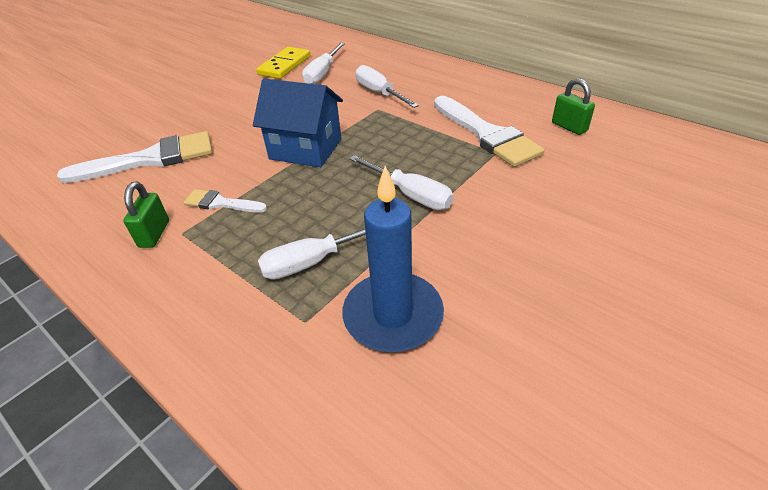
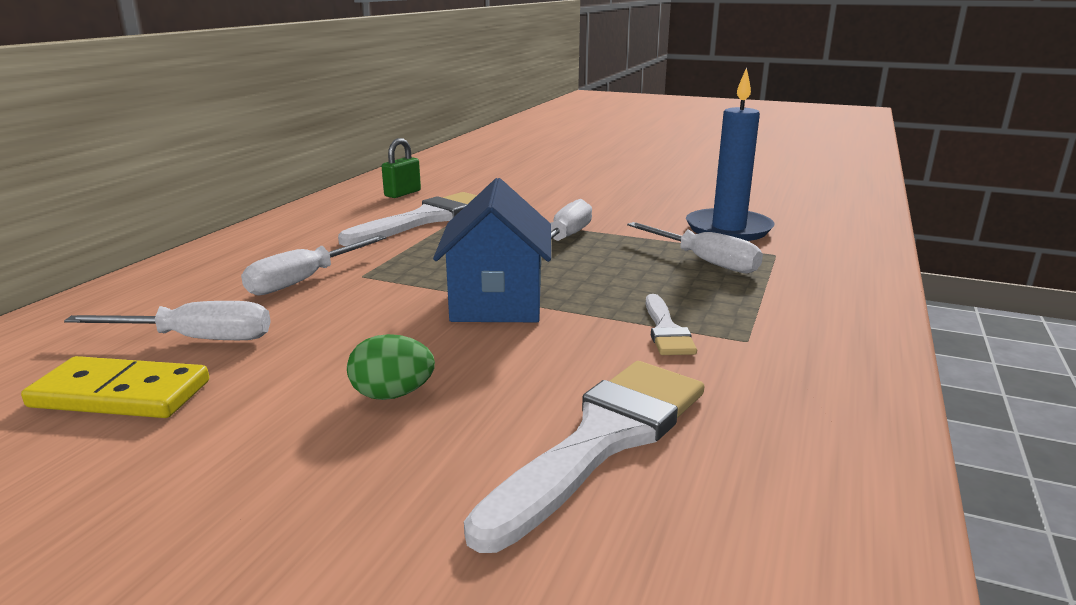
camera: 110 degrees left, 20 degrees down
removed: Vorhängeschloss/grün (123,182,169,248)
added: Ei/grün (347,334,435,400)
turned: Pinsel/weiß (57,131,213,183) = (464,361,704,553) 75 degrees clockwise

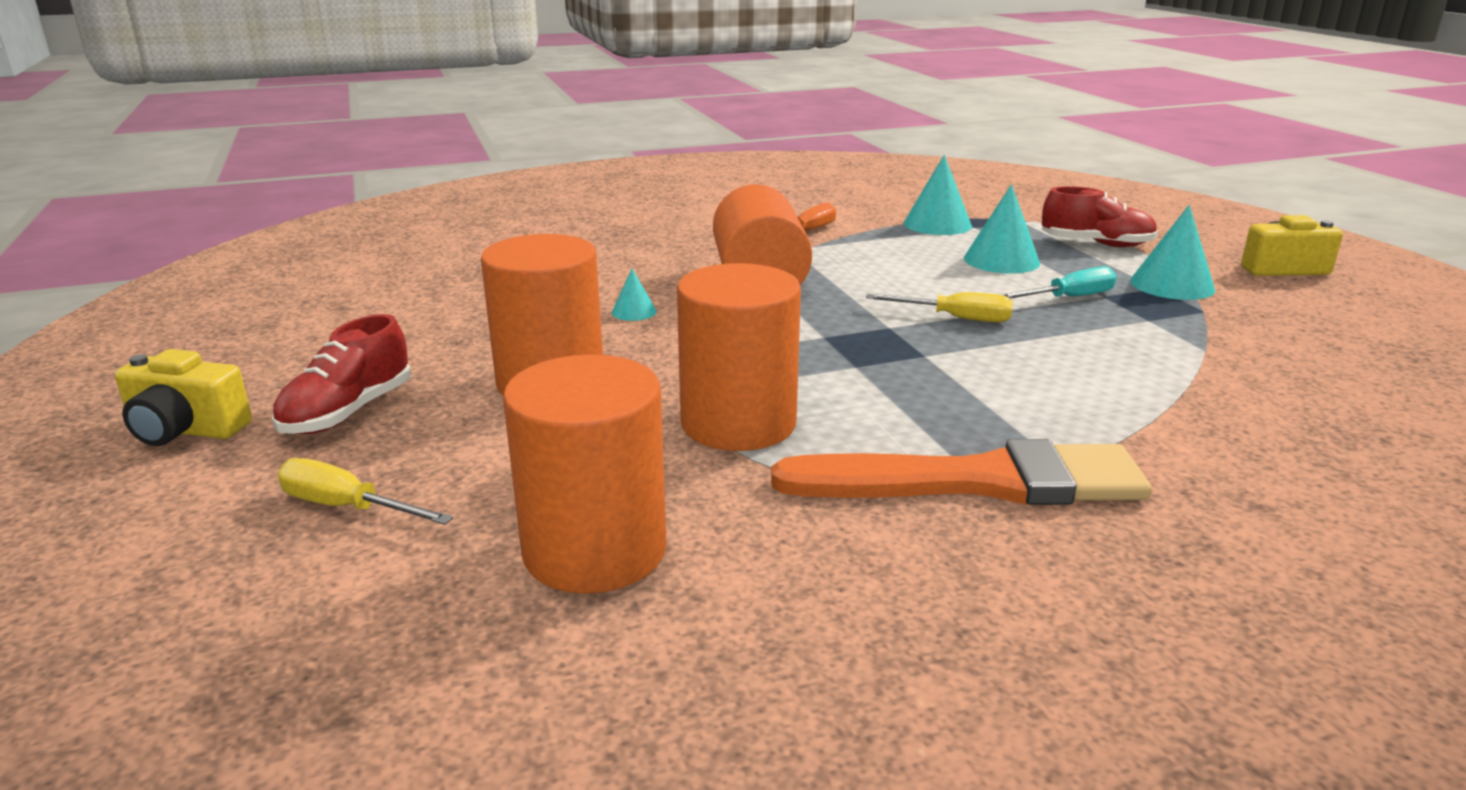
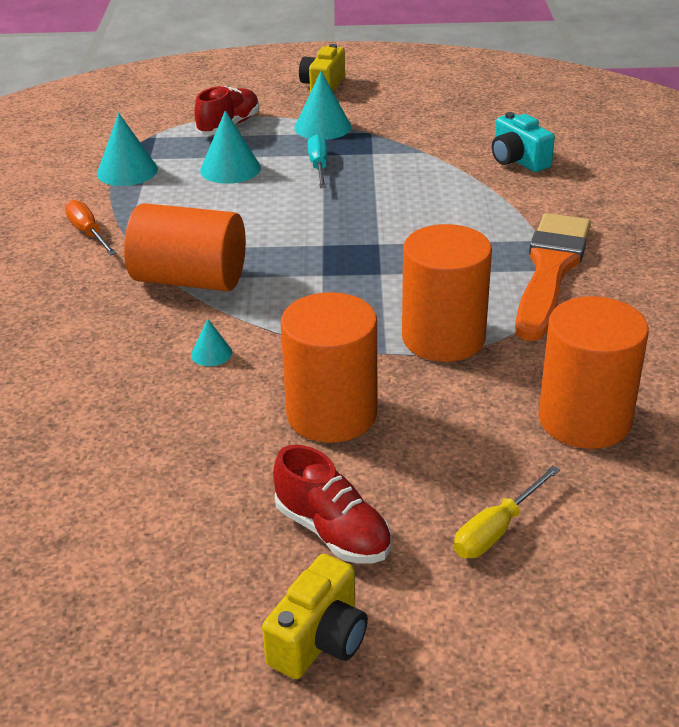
camera: 70 degrees left, 10 degrees up
removed: Schraubenzieher/gelb (866,292,1013,323)
added: Kamera/türkis (492,112,555,172)

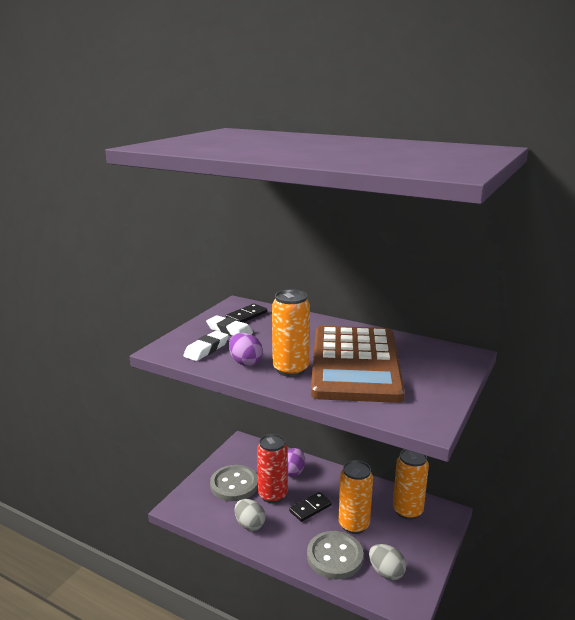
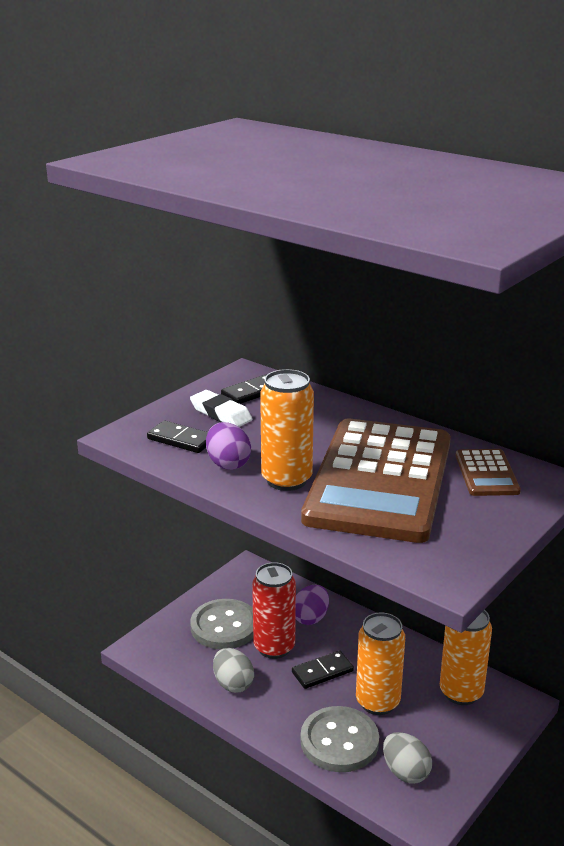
camera: 10 degrees right, 5 degrees up
added: Taschenrechner/braun (456,449,521,496)
replaced: Radiergummi/weiß (183,331,229,361) to Dominostein/schwarz (147,420,208,453)

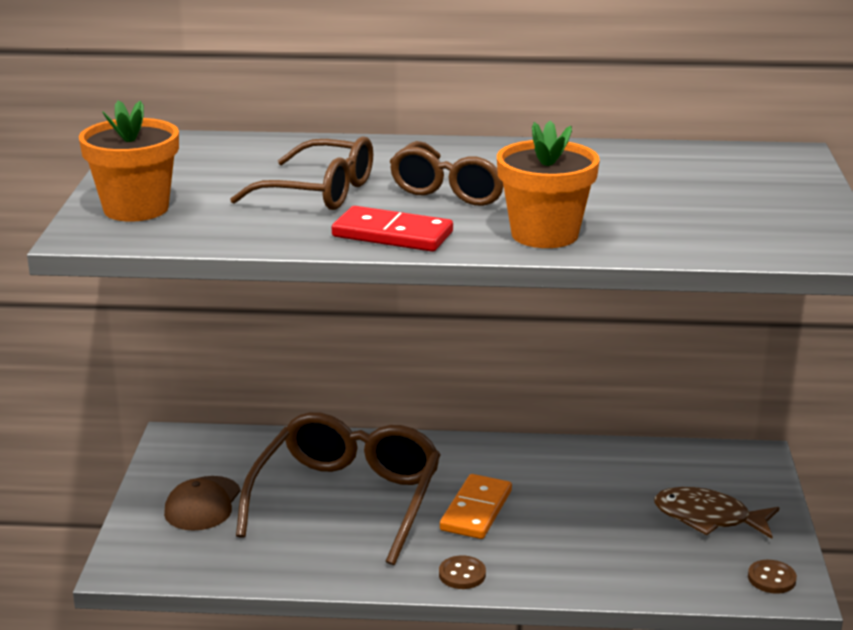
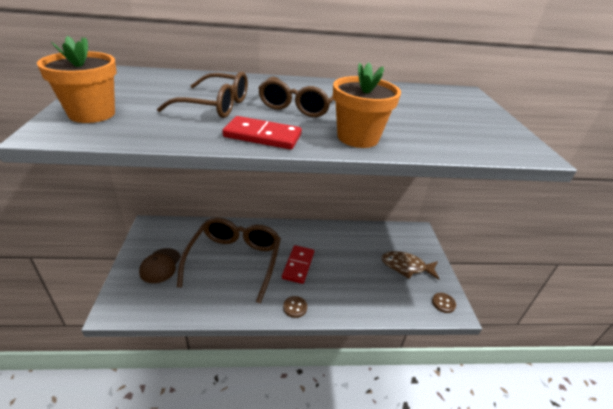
camera: 10 degrees left, 10 degrees up
recoloured: Dominostein/orange (440,474,512,539) to Dominostein/rot (282,245,314,284)

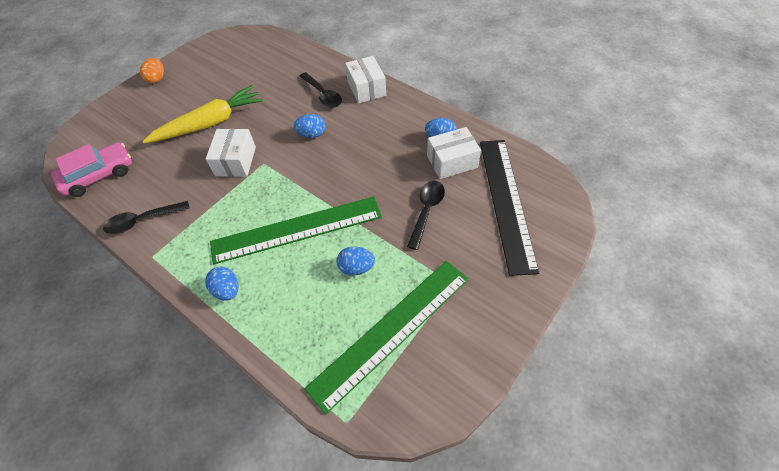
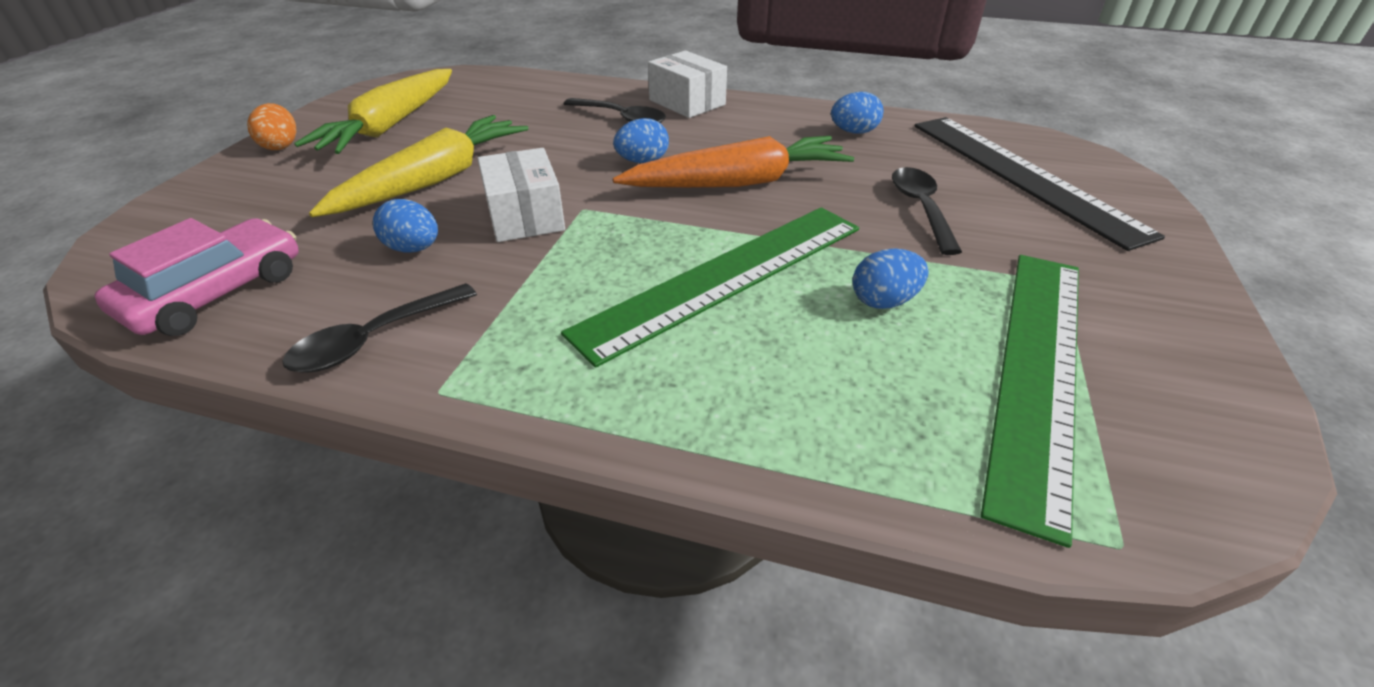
camera: 25 degrees left, 15 degrees down
removed: Schachtel/weiß (427,127,481,179)
added: Karotte/gelb (294,69,452,154); Karotte/orange (613,136,854,188)
moved: Ei/blau (205,267,239,301) to (373,199,438,253)

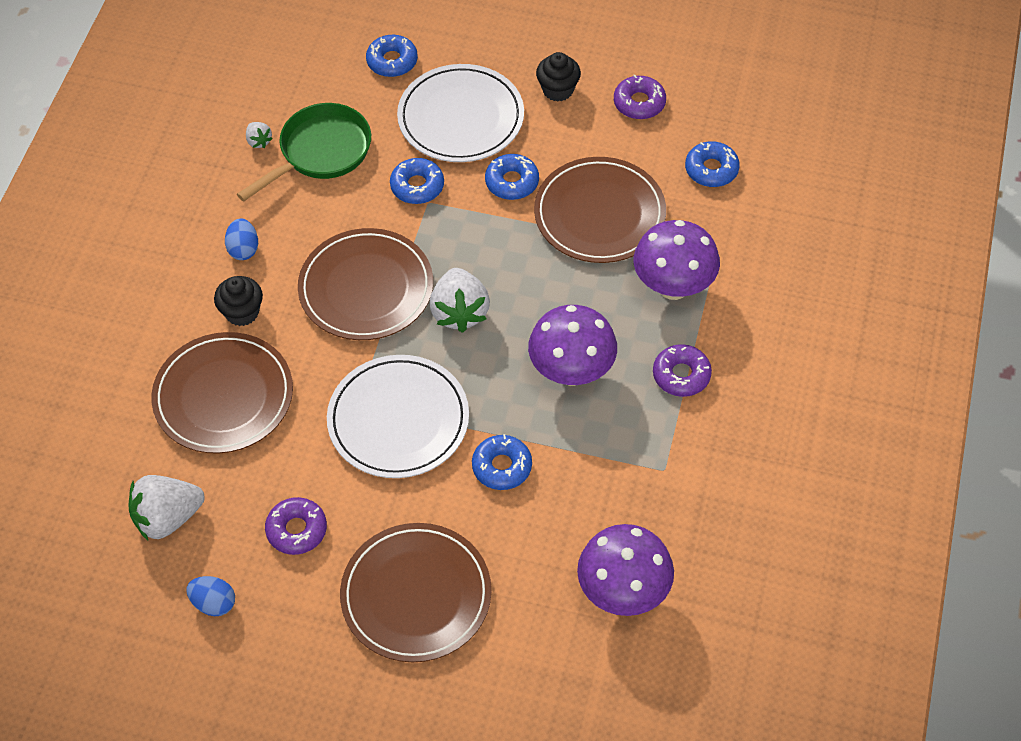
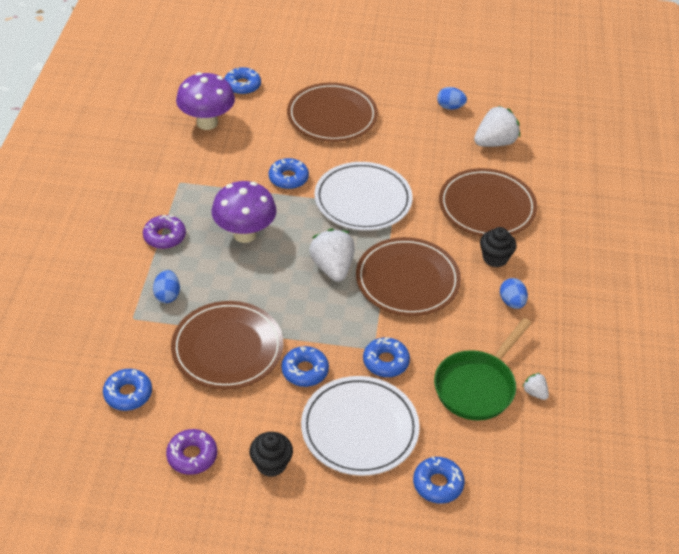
camera: 170 degrees right, 10 degrees down
removed: Donut/lila (265,497,327,555)
added: Donut/blau (224,67,261,95)
replaced: Pilz/lila (634,220,720,300) to Ei/blau (153,270,180,303)

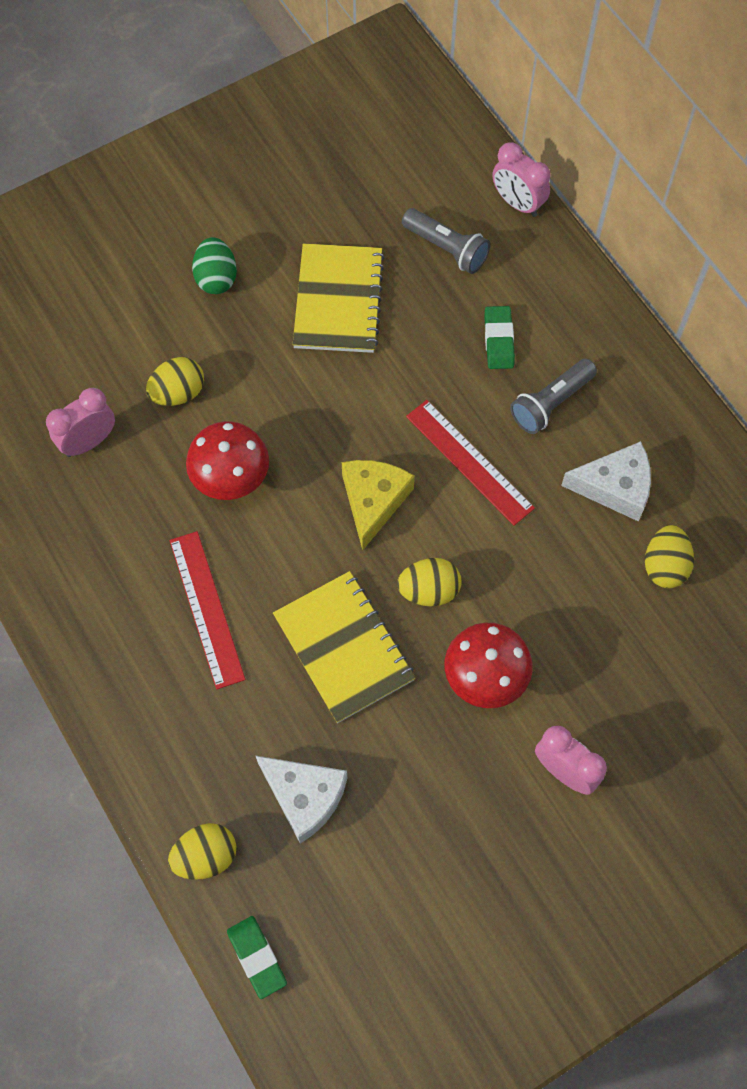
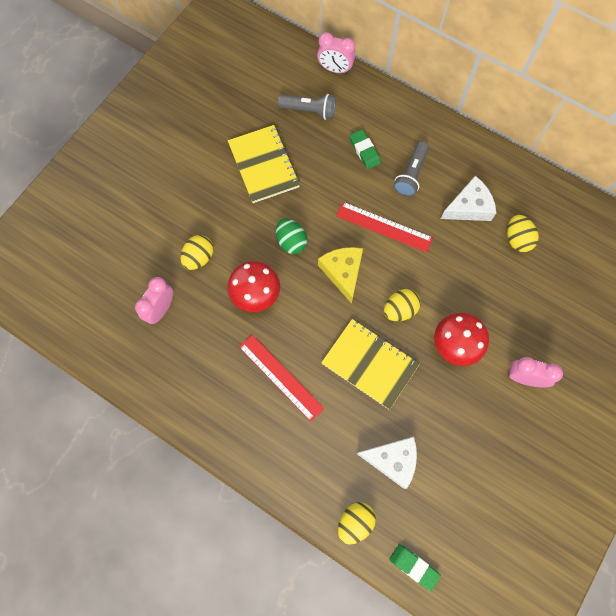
camera: 25 degrees left, 5 degrees up
moved: Ei/grün (192,237,237,294) to (276,218,307,254)

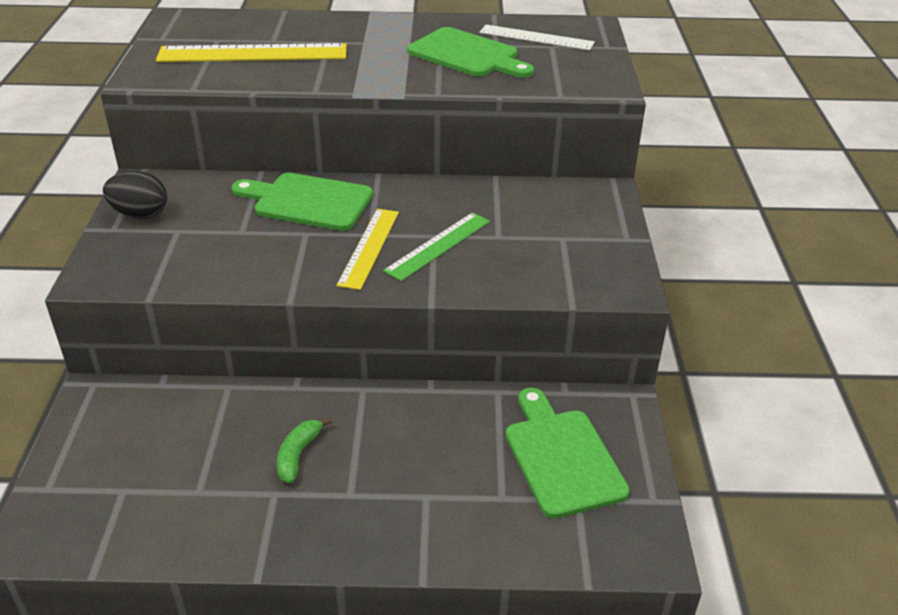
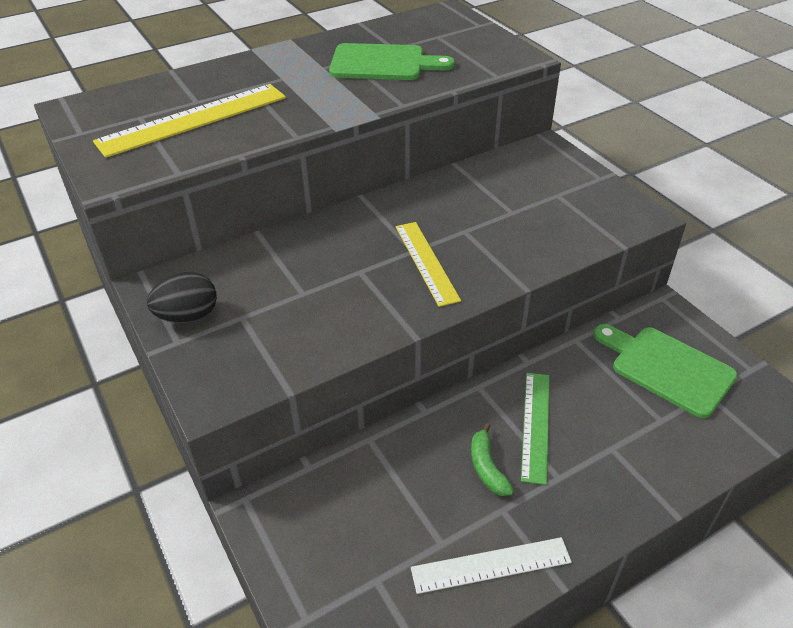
camera: 30 degrees left, 5 degrees up
removed: Schneidebrett/grün (232,173,373,231)
moved: Lineal/weiß (480,25,595,50) to (411,537,572,594); Lineal/grün (383,212,490,281) to (521,373,549,485)

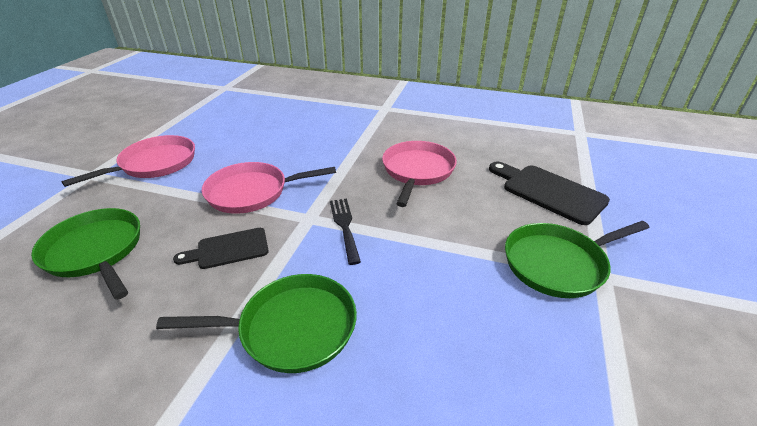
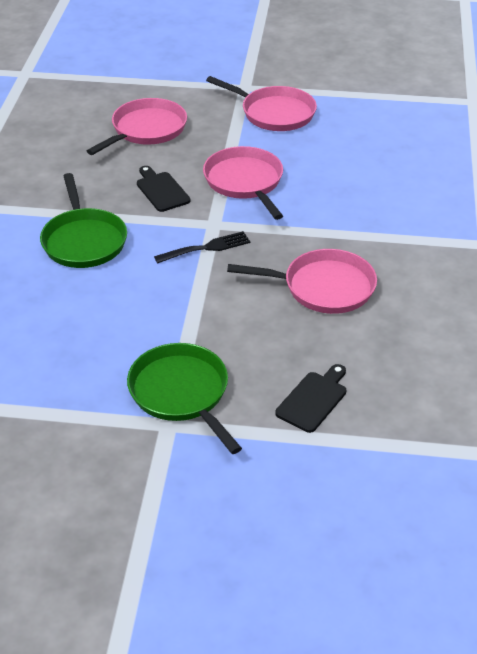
camera: 80 degrees right, 5 degrees up
recoloured: Pfanne/grün (31,208,140,300) to Pfanne/rosa (87,98,187,155)
resized: Schneidebrett/schwarz (489,162,610,225) = (275,364,346,433) x0.63

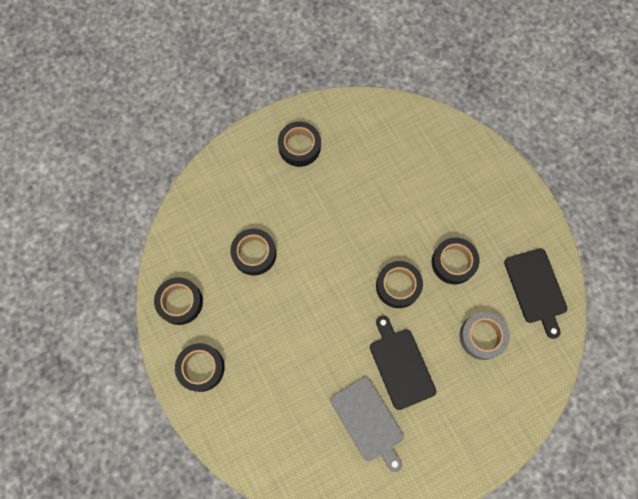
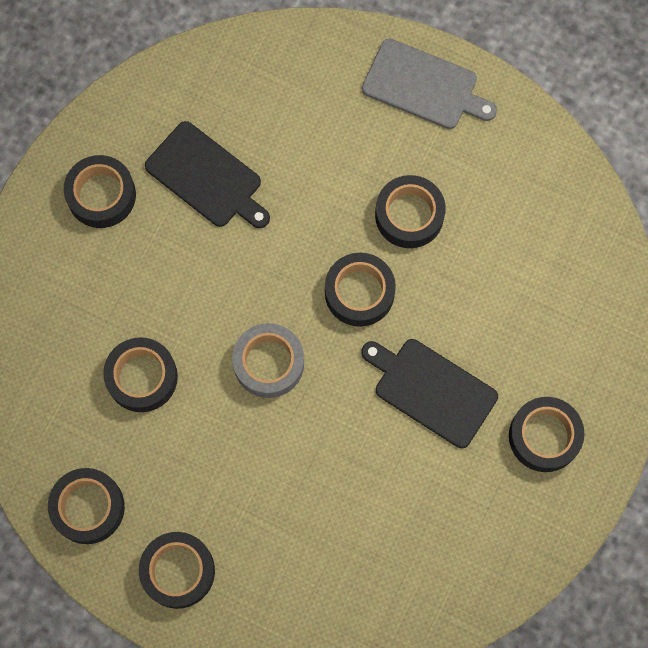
camera: 35 degrees left, 0 degrees up
added: Klebeband/schwarz (509,397,585,472)
moved: Schneidebrett/schwarz (504,248,567,339) to (145,121,270,228); Klebeband/grau (459,312,510,360) to (232,323,304,398); Schneidebrett/grau (330,377,404,472) to (362,38,497,129)

